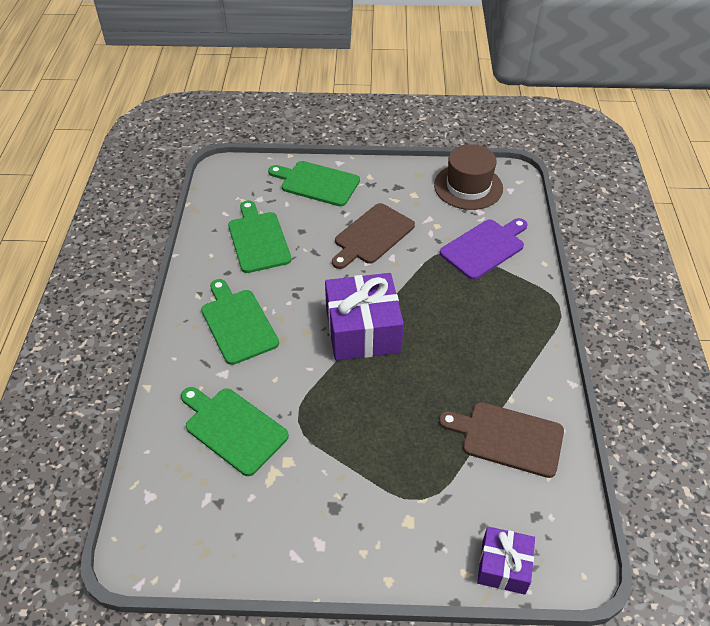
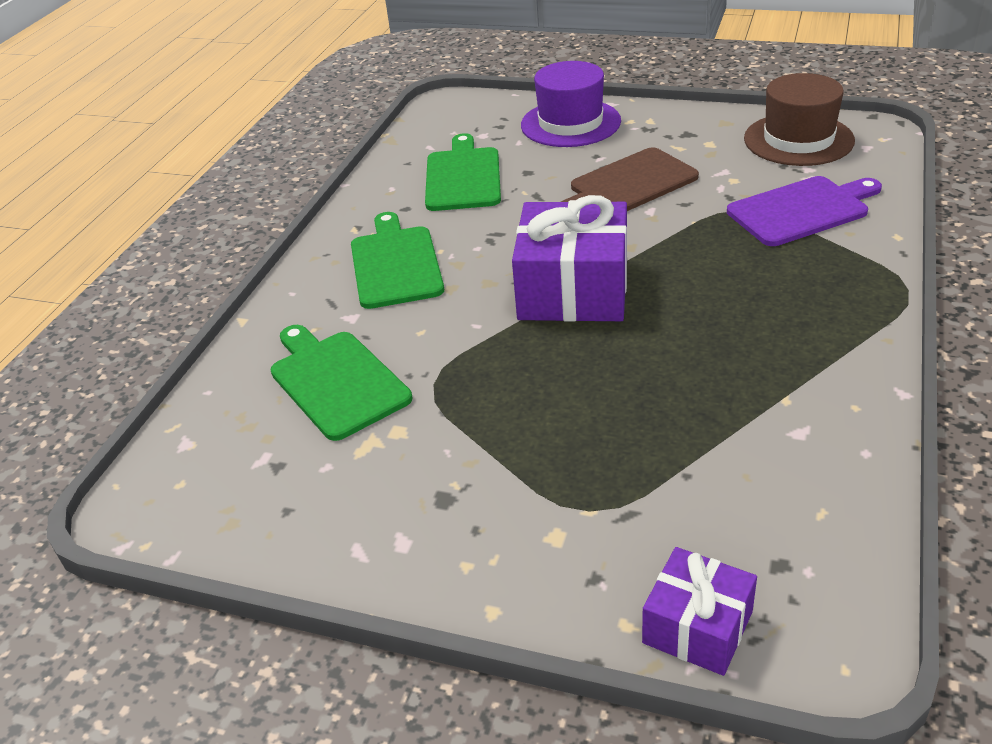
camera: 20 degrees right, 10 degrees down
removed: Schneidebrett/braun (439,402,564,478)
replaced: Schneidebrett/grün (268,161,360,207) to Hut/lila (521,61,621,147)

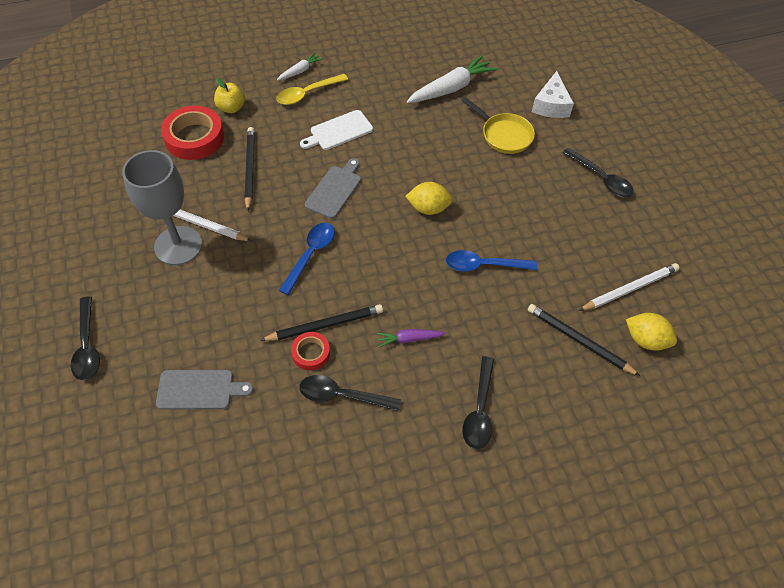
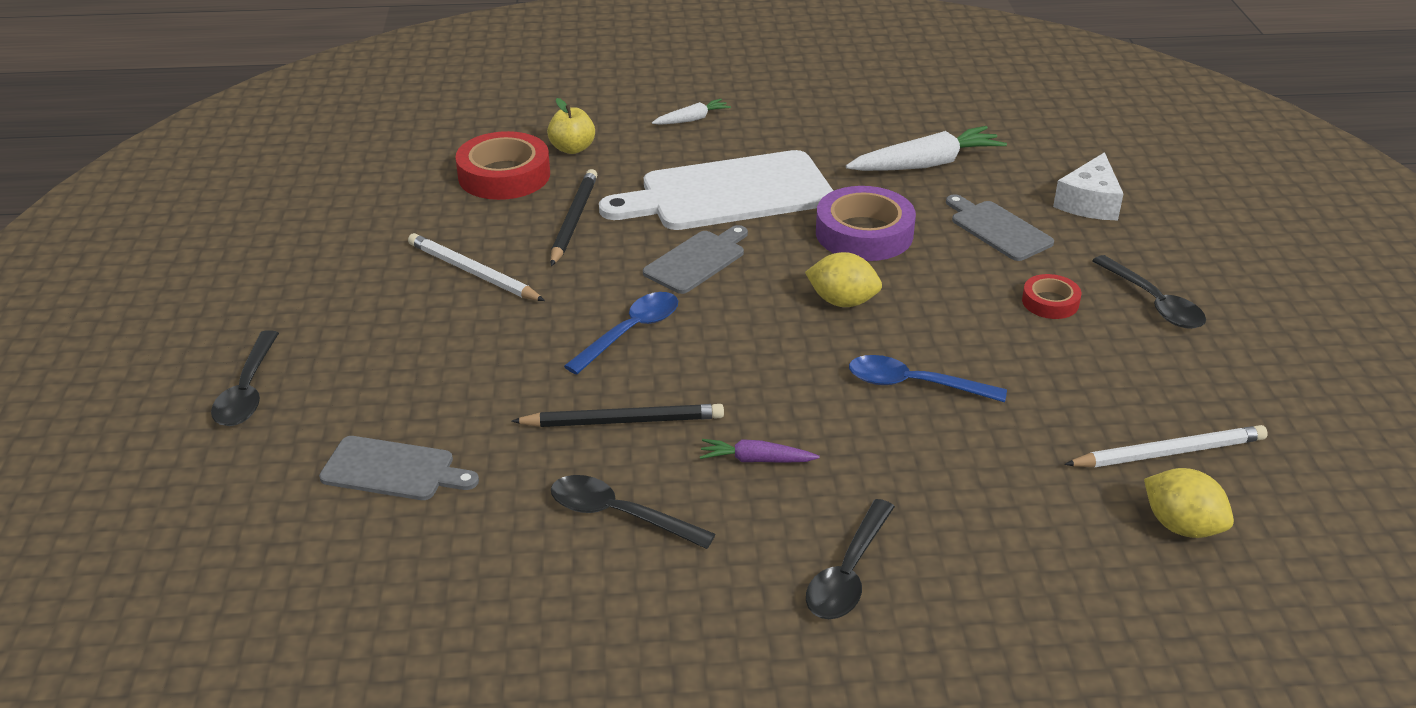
camera: 15 degrees right, 20 degrees down
removed: Kelch/grau (122,150,202,265); Löffel/gelb (276,74,348,105); Bleistift/schwarz (528,304,640,376)
added: Klebeband/lila (816,186,916,261)
moved: Klebeband/rot (291,332,330,370) to (1022,274,1081,319)
replaced: Pfanne/gelb (461,97,535,154) to Schneidebrett/grau (946,194,1054,261)
resized: Schneidebrett/weiß (300,110,373,150) = (599,150,833,230) x1.92

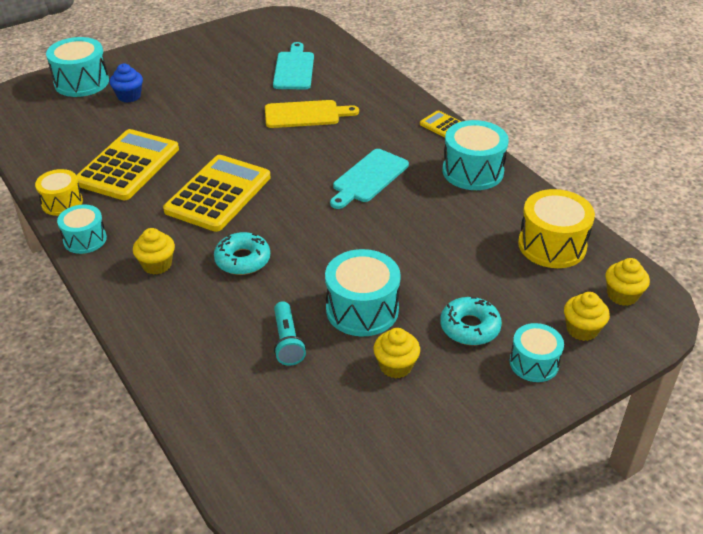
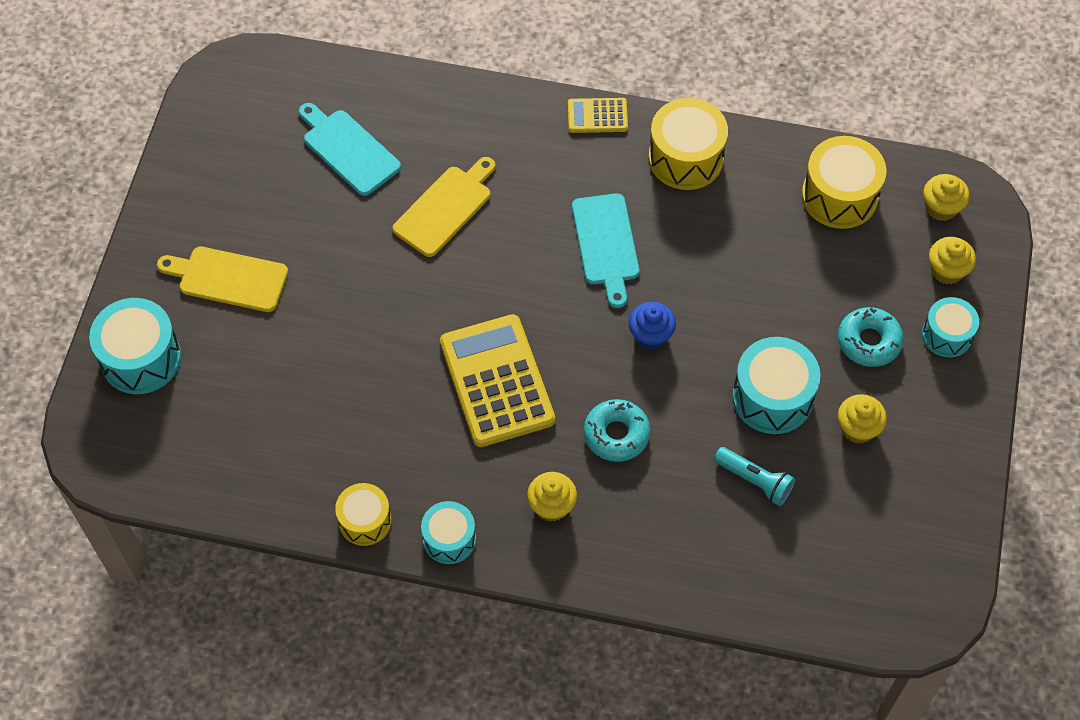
camera: 45 degrees left, 20 degrees up
removed: Taschenrechner/gelb (77,129,179,200)
added: Schneidebrett/gelb (157,246,288,312)
moved: Muffin/blau (110,64,143,103) to (628,302,676,350)
recoloured: Trommel/türkis (443,120,509,190) to Trommel/gelb (648,98,728,190)

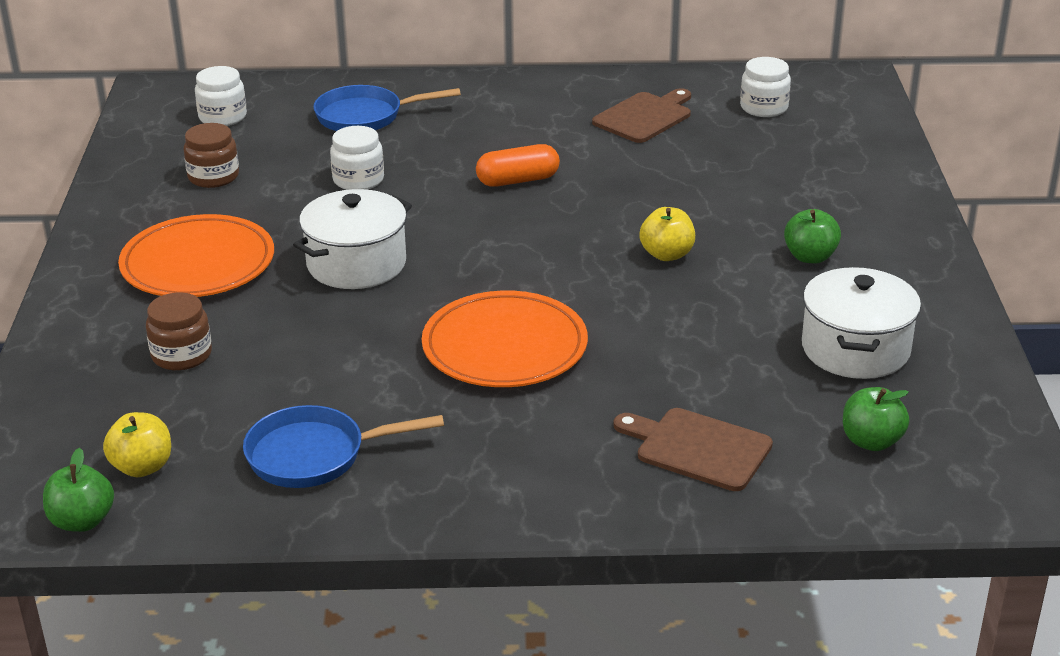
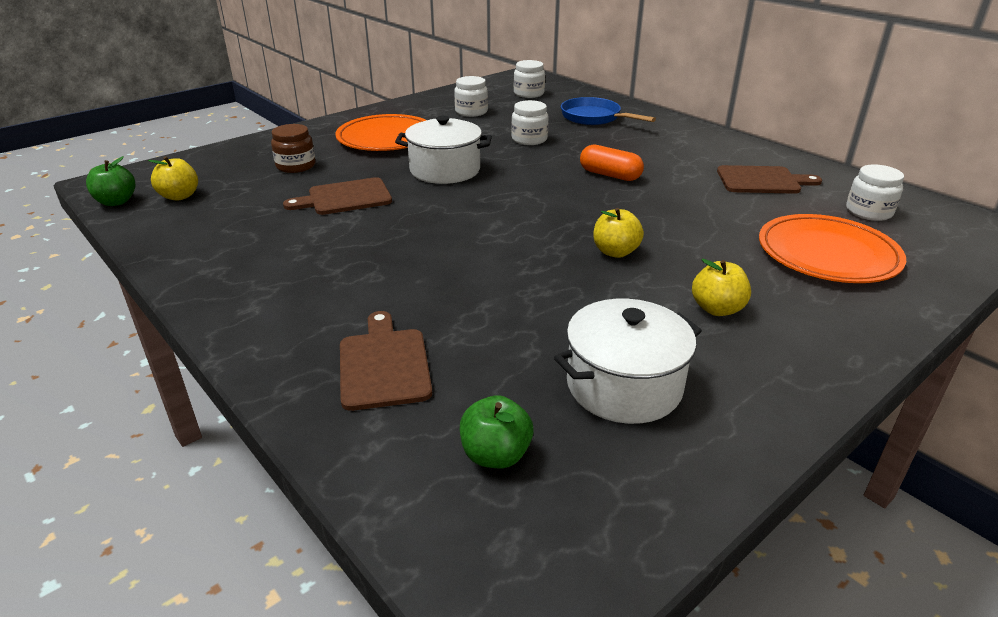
camera: 50 degrees right, 0 degrees up
removed: Pfanne/blau (243,405,444,488)
added: Schneidebrett/braun (283,177,392,215)
moved: Teller/orange (422,291,588,387) to (759,214,906,283)
recoloured: Einmachglas/braun (183,123,239,188) to Einmachglas/weiß (454,76,488,117); Apfel/grün (784,209,841,263) to Apfel/gelb (692,259,751,316)

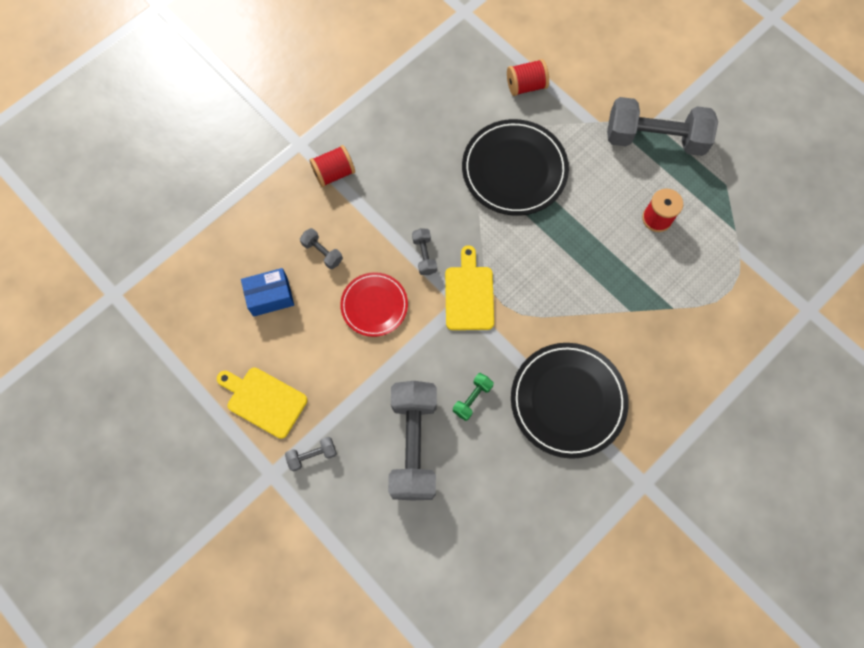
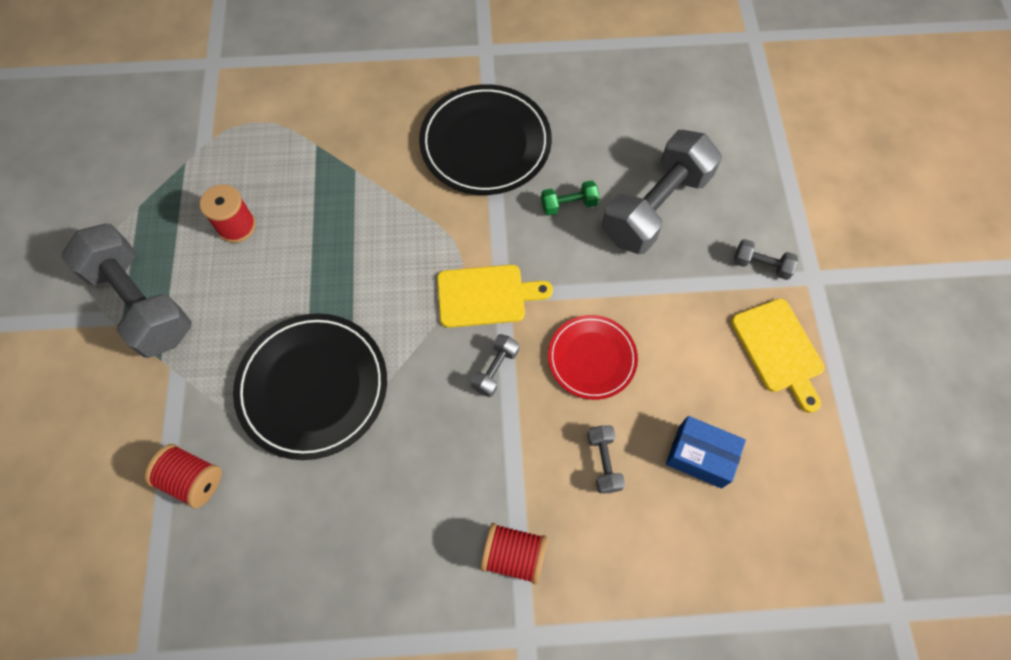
camera: 140 degrees left, 5 degrees down
turned: Schneidebrett/gelb (445,245,494,330) = (437,265,553,328) 135 degrees counterclockwise

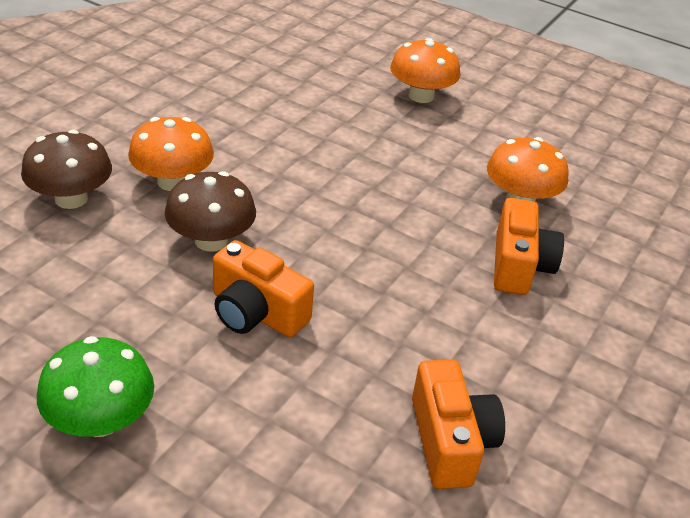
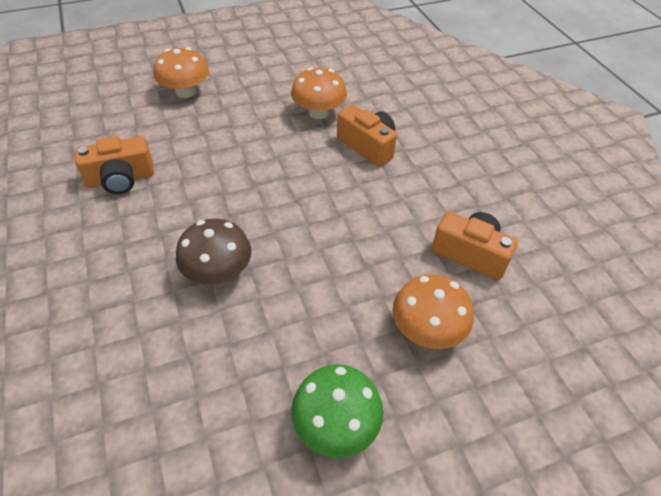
camera: 50 degrees left, 10 degrees up
removed: Pilz/braun (21,130,112,209)
moved: Kamera/orange (213,240,314,338) to (75,136,154,194); Pilz/orange (128,117,214,191) to (393,274,473,349)

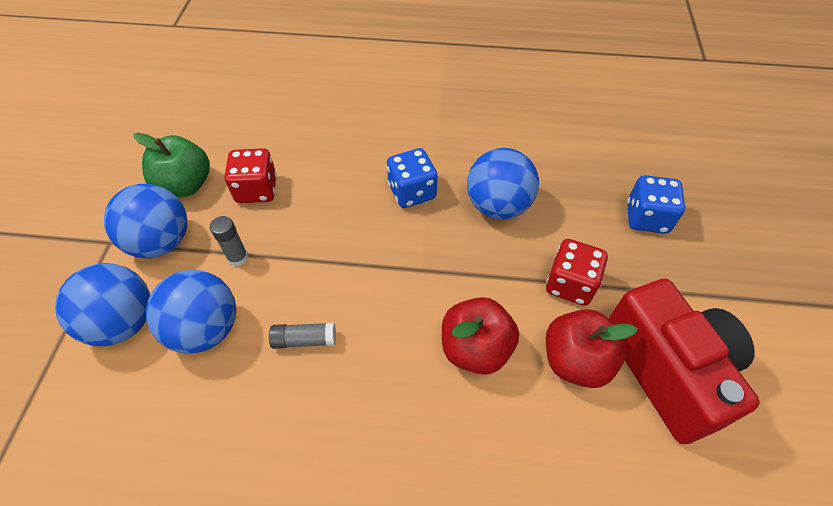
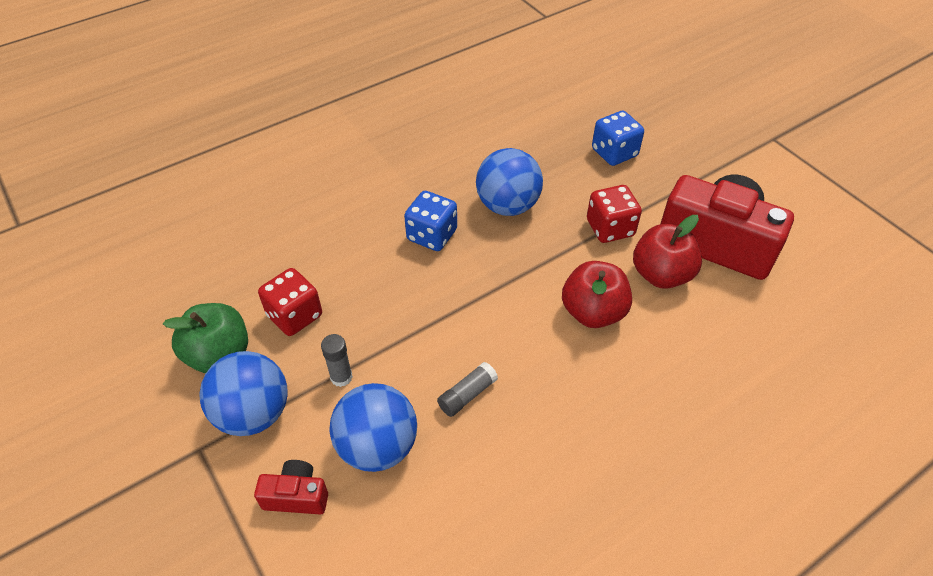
camera: 40 degrees left, 5 degrees down
replaced: Ball/blau (55,263,150,346) to Kamera/rot (254,460,328,515)

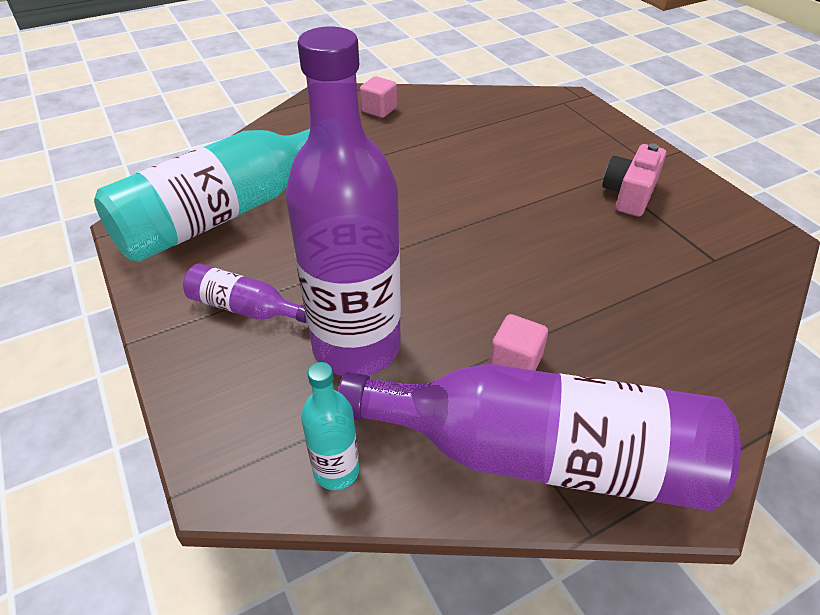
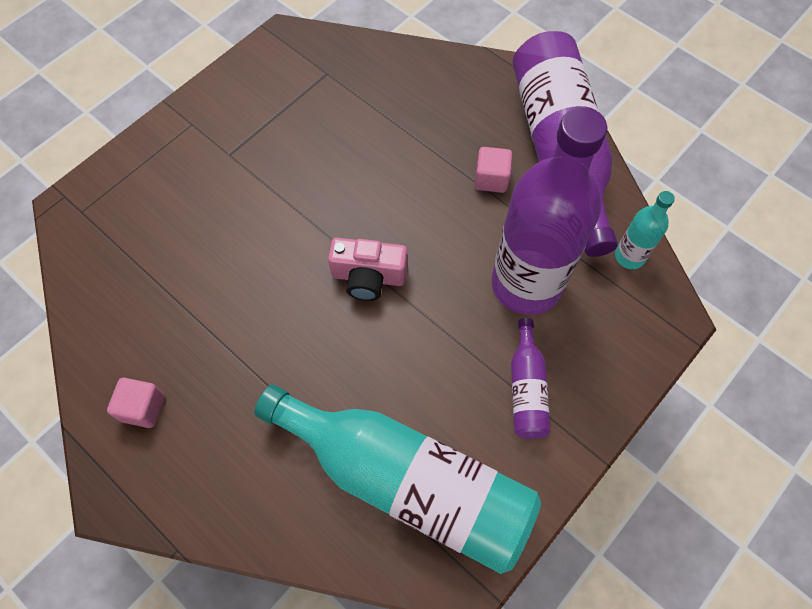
camera: 110 degrees left, 20 degrees up
moved: Kamera/rosa (602,144,666,217) to (328,238,407,301)

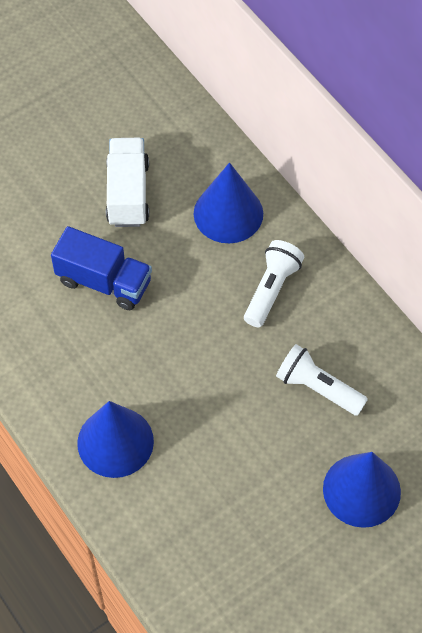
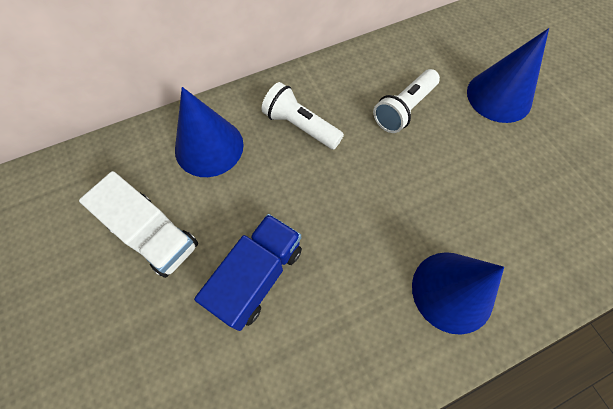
camera: 80 degrees left, 5 degrees up
turned: Lastwagen/weiß (106,138,149,227) = (79,171,198,278) 150 degrees counterclockwise

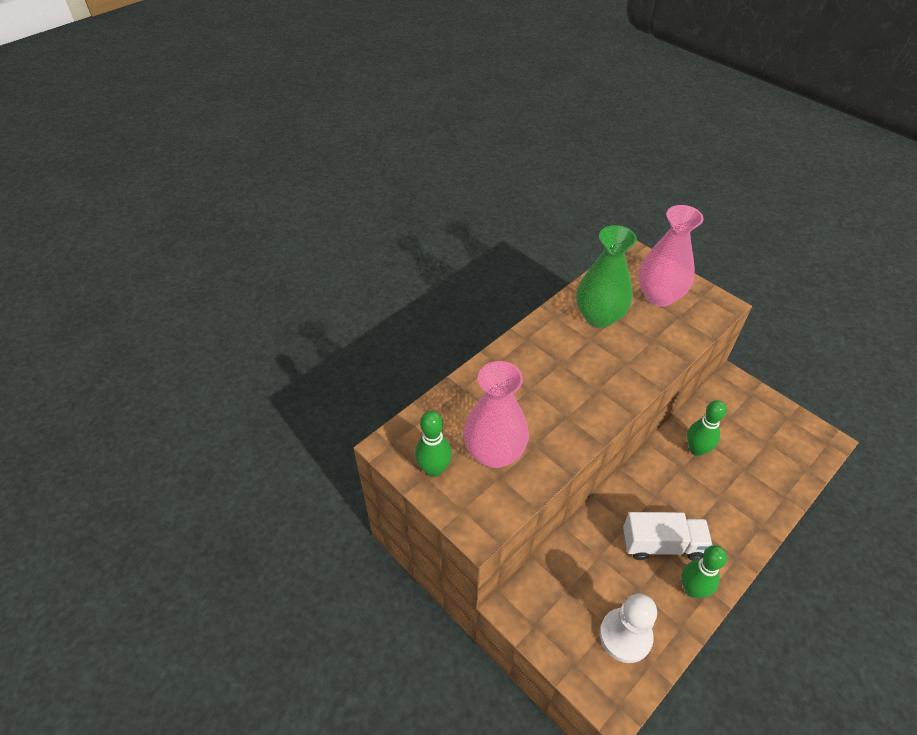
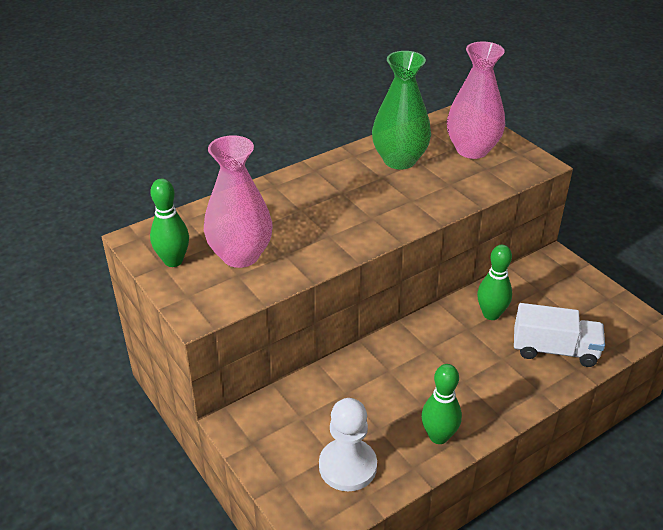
camera: 10 degrees right, 10 degrees down
moved: Lastwagen/weiß (623,512,713,561) to (514,303,605,367)

